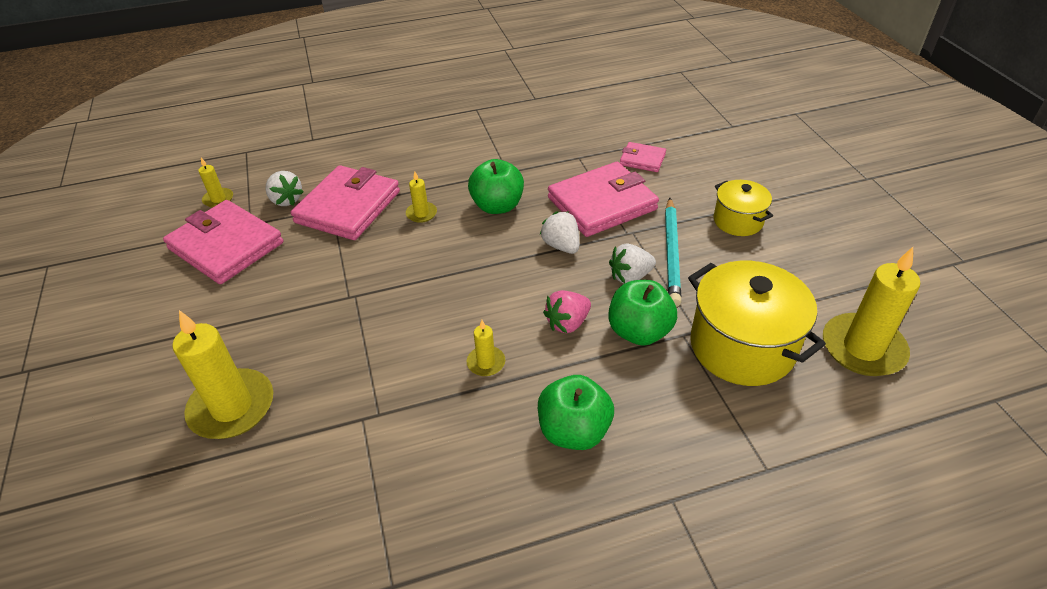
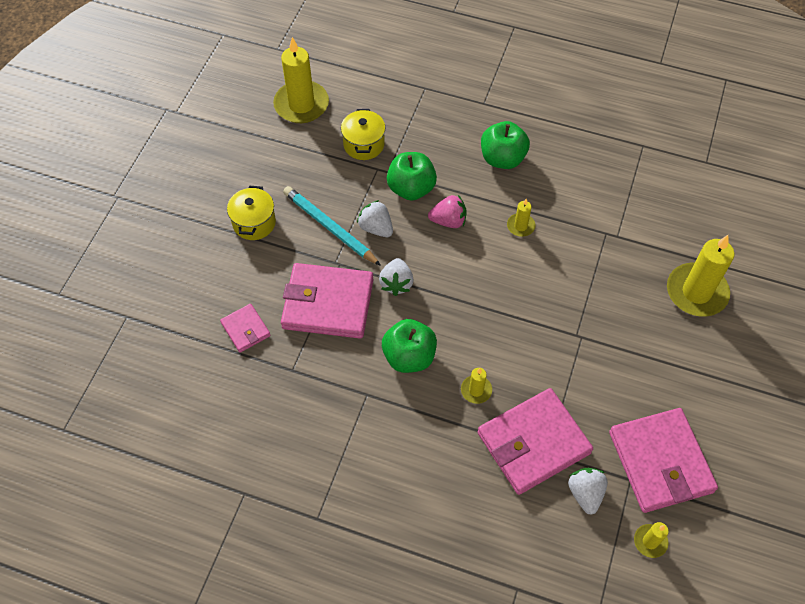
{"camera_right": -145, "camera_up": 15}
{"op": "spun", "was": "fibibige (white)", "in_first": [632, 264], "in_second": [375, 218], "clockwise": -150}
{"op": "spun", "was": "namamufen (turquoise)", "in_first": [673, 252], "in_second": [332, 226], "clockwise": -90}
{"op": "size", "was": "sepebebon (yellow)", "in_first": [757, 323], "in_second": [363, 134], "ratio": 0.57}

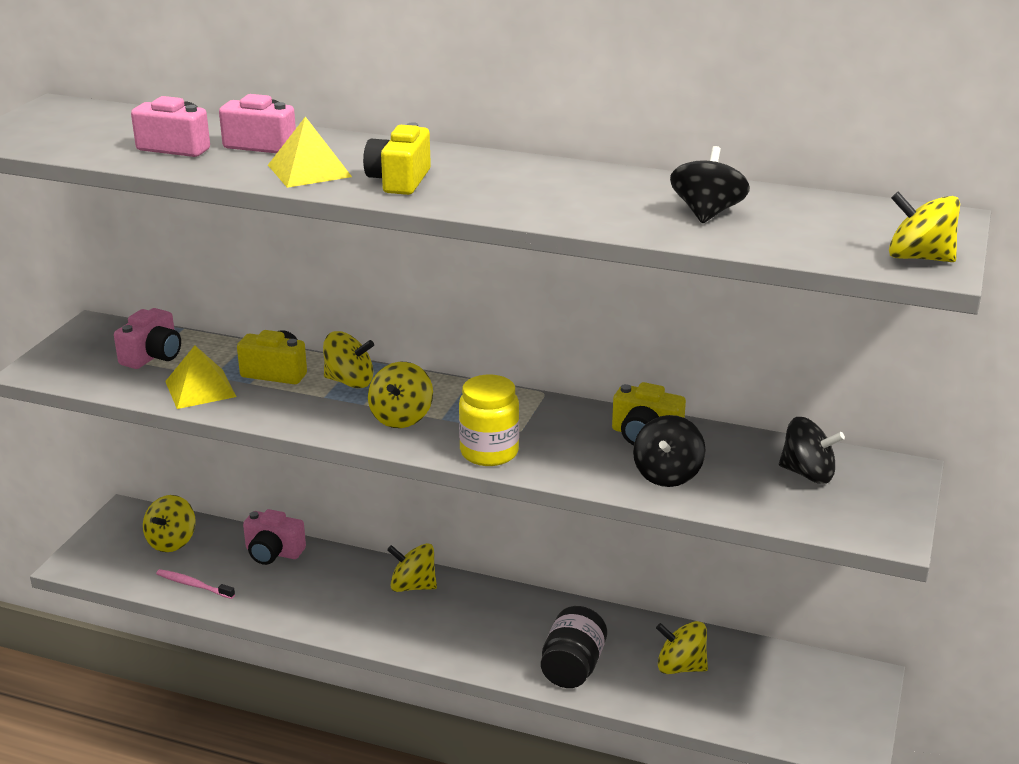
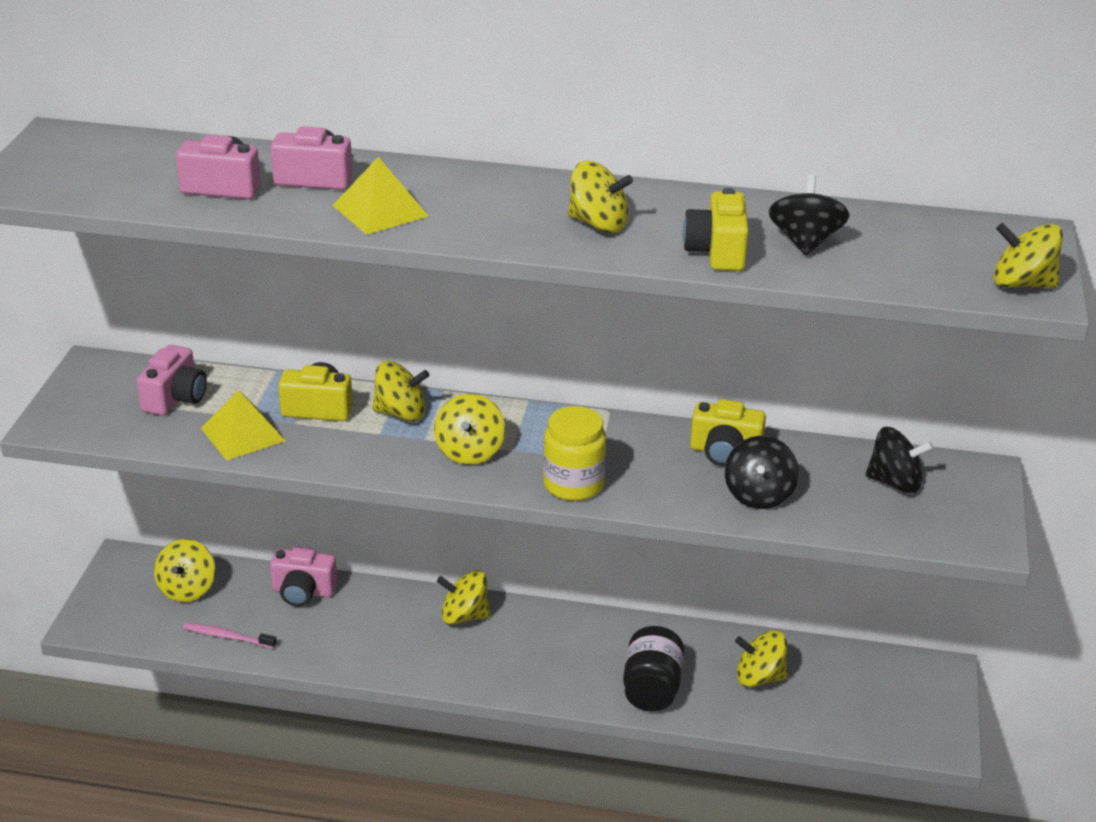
{"camera_right": -10, "camera_up": 5}
{"op": "appeared", "now": "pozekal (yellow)", "in_second": [600, 197]}
{"op": "relocated", "was": "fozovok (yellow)", "in_first": [397, 158], "in_second": [716, 229]}

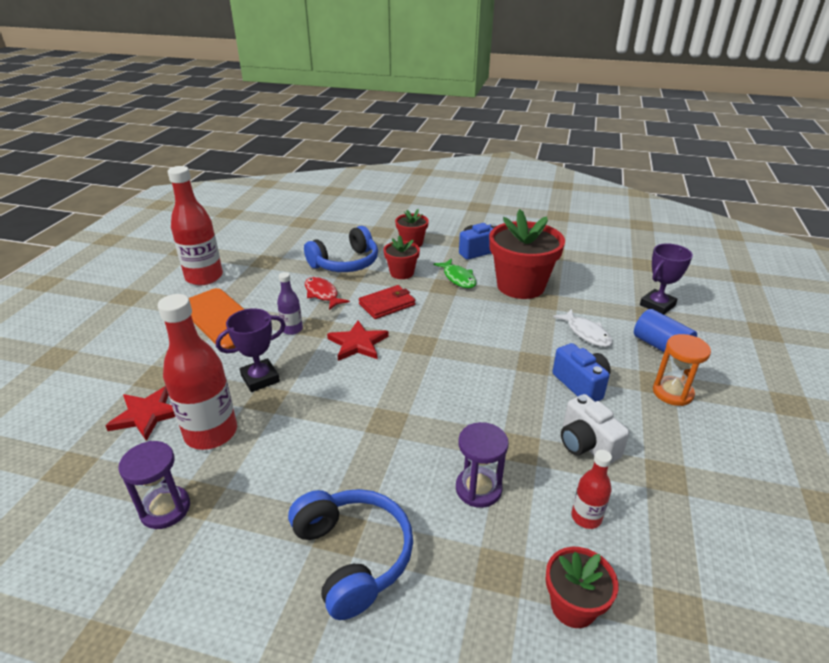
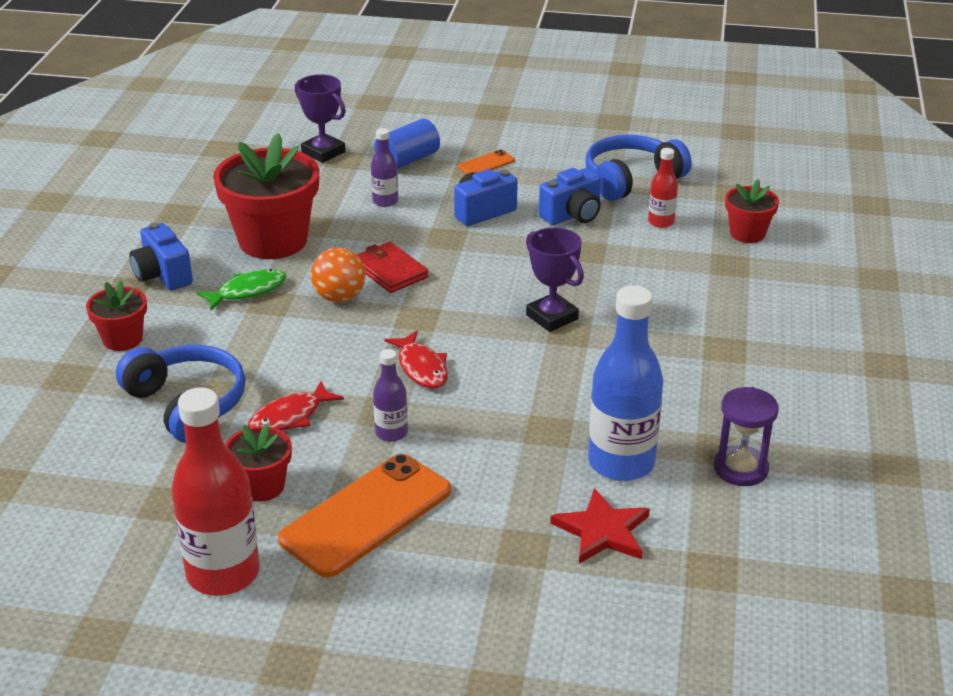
{"camera_right": -95, "camera_up": 0}
{"op": "missing", "was": "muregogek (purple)", "in_first": [482, 465]}
{"op": "appeared", "now": "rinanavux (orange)", "in_second": [338, 274]}
{"op": "relocated", "was": "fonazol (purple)", "in_first": [251, 350], "in_second": [555, 279]}
{"op": "relocated", "was": "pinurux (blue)", "in_first": [350, 554], "in_second": [639, 168]}
{"op": "relocated", "was": "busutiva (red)", "in_first": [387, 302], "in_second": [392, 267]}
{"op": "relocated", "was": "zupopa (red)", "in_first": [401, 257], "in_second": [258, 462]}
{"op": "exchanged", "was": "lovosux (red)", "now": "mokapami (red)", "in_first": [358, 340], "in_second": [416, 360]}
{"op": "exchanged", "was": "mokapami (white)", "now": "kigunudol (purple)", "in_first": [583, 328], "in_second": [384, 167]}
{"op": "exchanged", "was": "muregogek (orange)", "now": "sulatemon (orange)", "in_first": [682, 370], "in_second": [486, 162]}
{"op": "colour", "was": "kigunudol (red)", "now": "kigunudol (blue)", "in_first": [197, 372], "in_second": [625, 383]}
{"op": "colour", "was": "fozovok (white)", "now": "fozovok (blue)", "in_first": [595, 429], "in_second": [570, 196]}

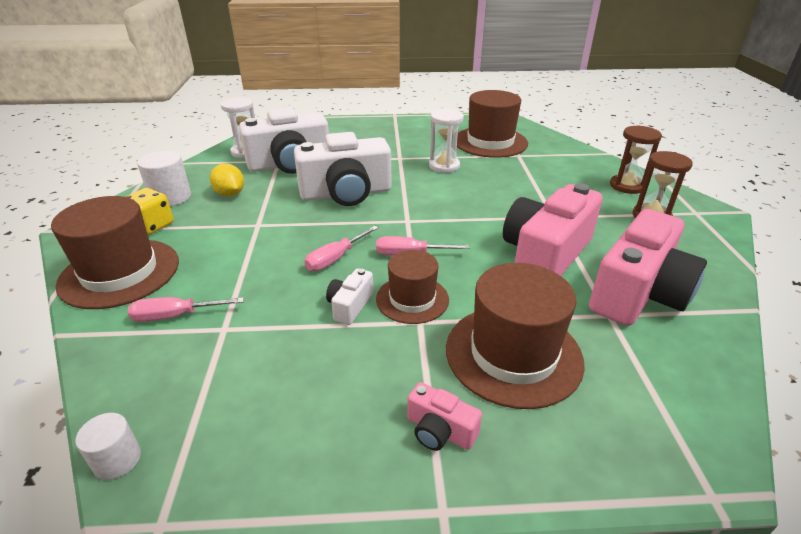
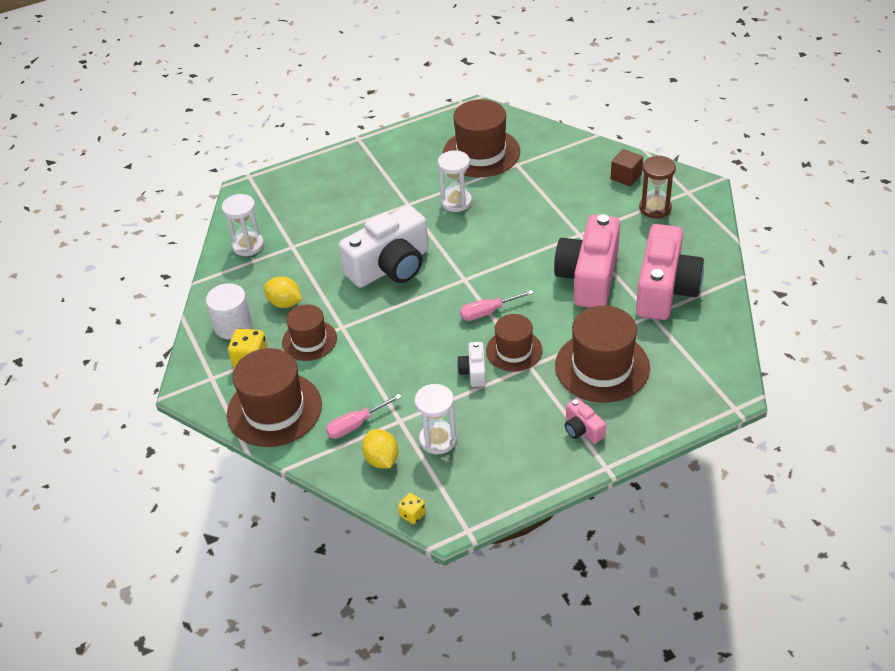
{"camera_right": -20, "camera_up": 10}
{"op": "missing", "was": "fozovok (white)", "in_first": [284, 141]}
{"op": "missing", "was": "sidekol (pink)", "in_first": [341, 248]}
{"op": "appeared", "now": "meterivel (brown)", "in_second": [309, 333]}
{"op": "appeared", "now": "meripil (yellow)", "in_second": [380, 449]}
{"op": "appeared", "now": "muregogek (white)", "in_second": [436, 419]}
{"op": "exchanged", "was": "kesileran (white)", "now": "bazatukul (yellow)", "in_first": [108, 446], "in_second": [412, 508]}
{"op": "exchanged", "was": "muregogek (brown)", "now": "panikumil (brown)", "in_first": [636, 159], "in_second": [627, 168]}
{"op": "spun", "was": "fozovok (pink)", "in_first": [444, 416], "in_second": [585, 421], "clockwise": 45}

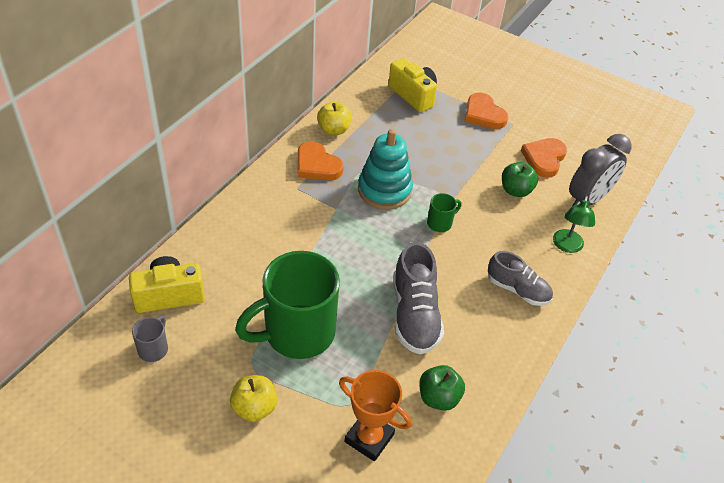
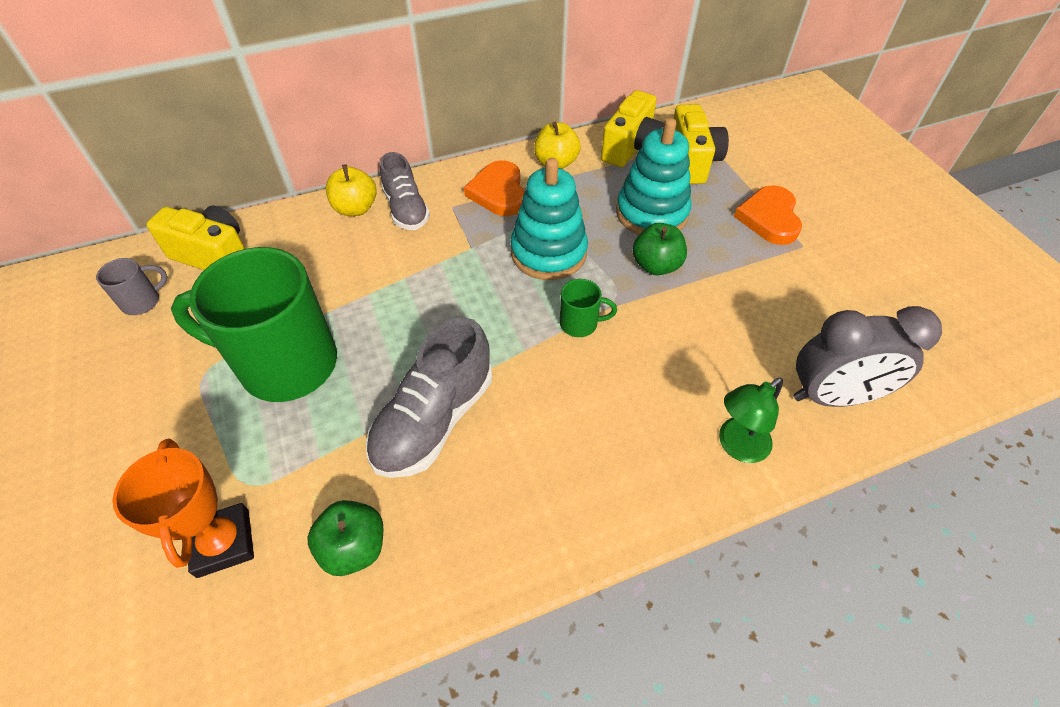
{"camera_right": 40, "camera_up": 5}
{"op": "missing", "was": "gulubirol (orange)", "in_first": [544, 158]}
{"op": "appeared", "now": "fozovok (yellow)", "in_second": [632, 128]}
{"op": "appeared", "now": "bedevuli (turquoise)", "in_second": [653, 176]}
{"op": "relocated", "was": "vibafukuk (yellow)", "in_first": [254, 398], "in_second": [351, 190]}
{"op": "relocated", "was": "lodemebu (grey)", "in_first": [520, 278], "in_second": [405, 191]}
{"op": "relocated", "was": "vibafukuk (green)", "in_first": [520, 179], "in_second": [660, 249]}

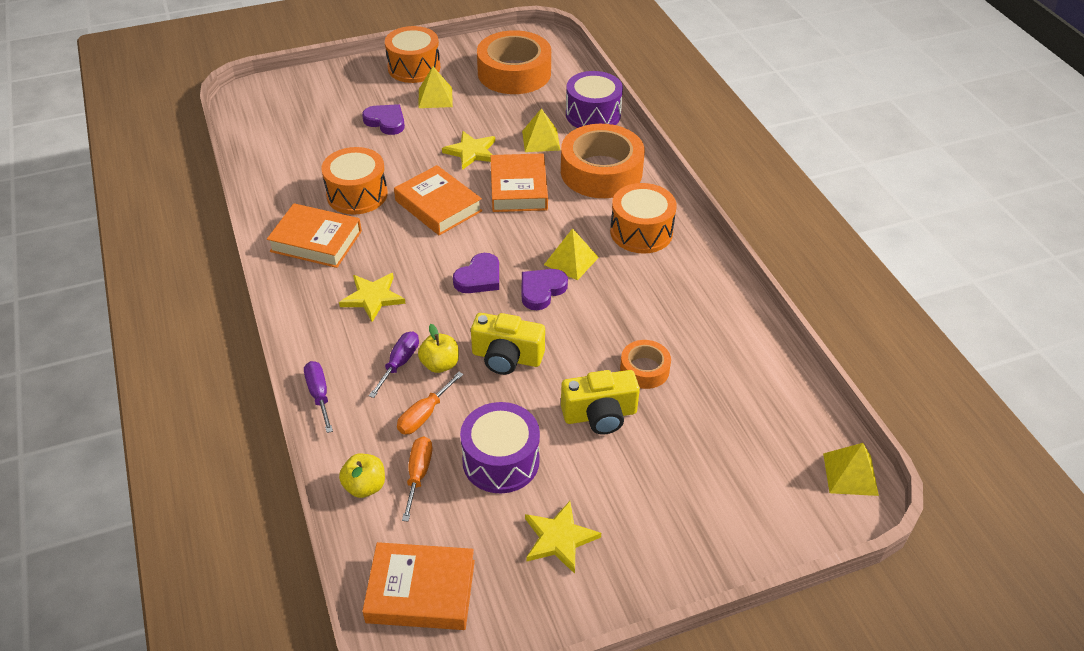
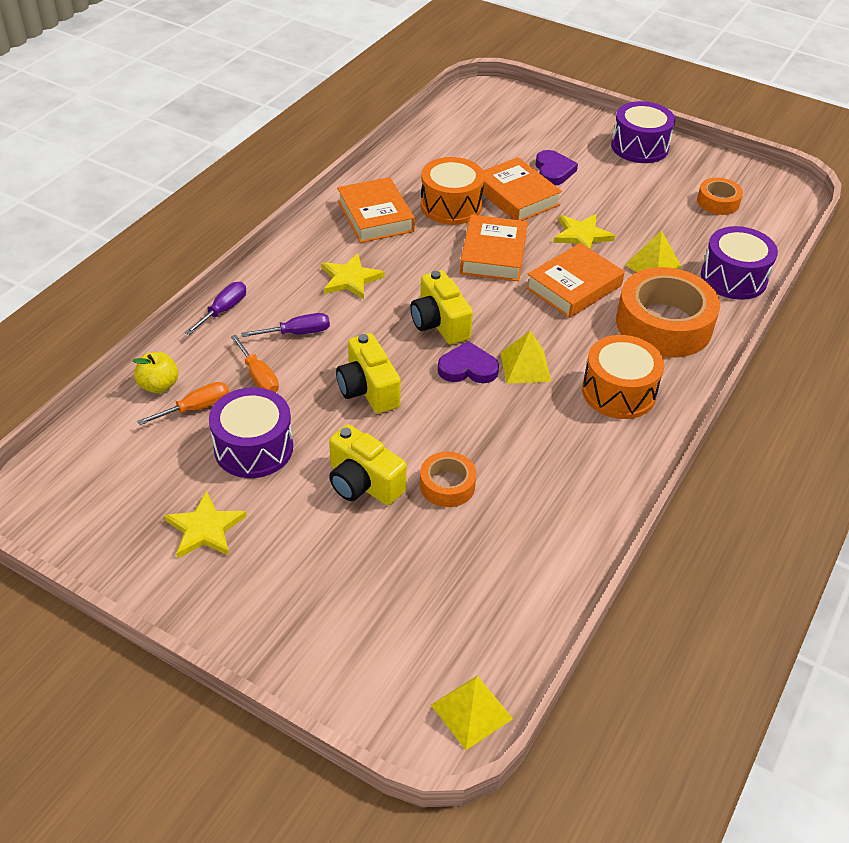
{"camera_right": 50, "camera_up": 0}
{"op": "missing", "was": "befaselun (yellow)", "in_first": [435, 87]}
{"op": "missing", "was": "vibafukuk (yellow)", "in_first": [438, 348]}
{"op": "relocated", "was": "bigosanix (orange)", "in_first": [418, 586], "in_second": [522, 189]}
{"op": "exchanged", "was": "gulubirol (purple)", "now": "fozovok (yellow)", "in_first": [476, 273], "in_second": [441, 307]}
{"op": "colour", "was": "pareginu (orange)", "now": "pareginu (purple)", "in_first": [412, 54], "in_second": [643, 132]}
{"op": "spun", "was": "sidekol (orange)", "in_first": [430, 403], "in_second": [255, 364], "clockwise": -120}
{"op": "size", "was": "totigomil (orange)", "in_first": [514, 62], "in_second": [720, 196], "ratio": 0.5}

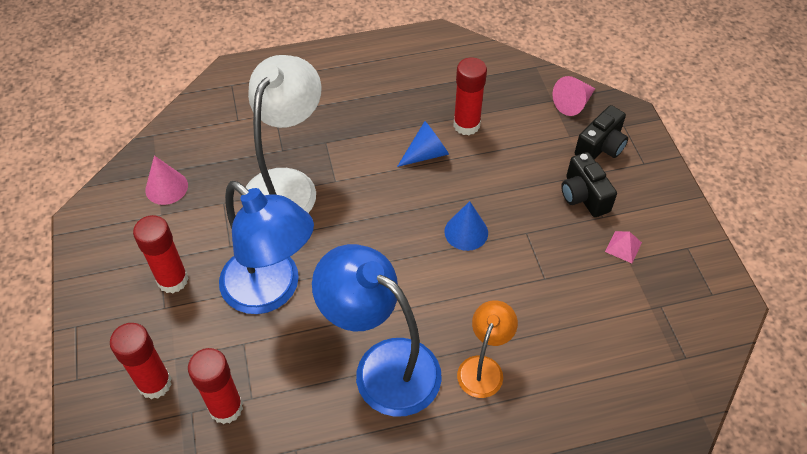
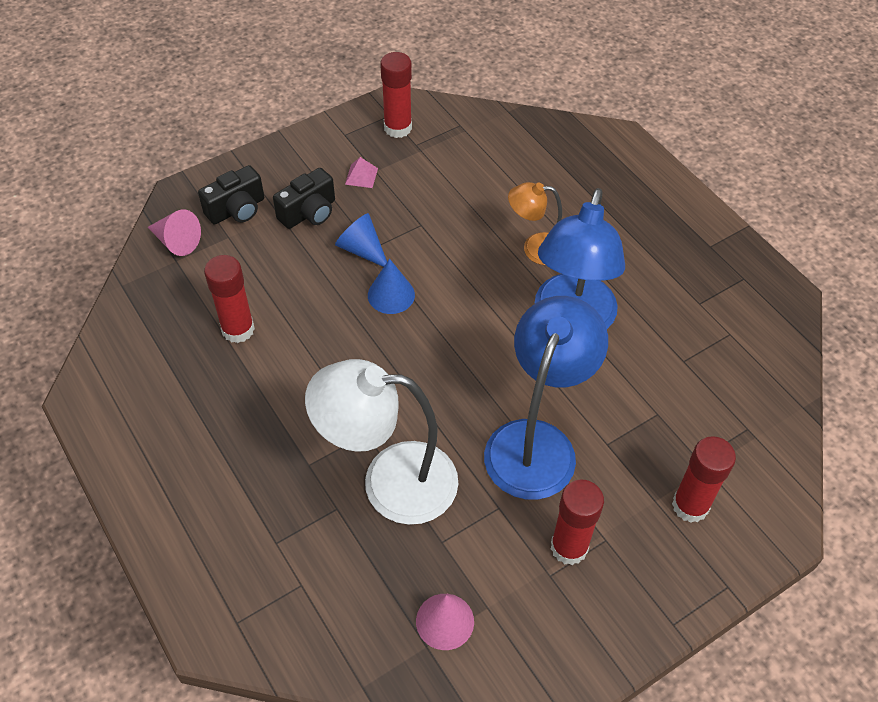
{"camera_right": -110, "camera_up": 0}
{"op": "relocated", "was": "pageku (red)", "in_first": [215, 386], "in_second": [396, 95]}
{"op": "relocated", "was": "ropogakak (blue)", "in_first": [423, 144], "in_second": [361, 240]}
{"op": "spun", "was": "fozovok (black)", "in_first": [601, 132], "in_second": [231, 194], "clockwise": 120}

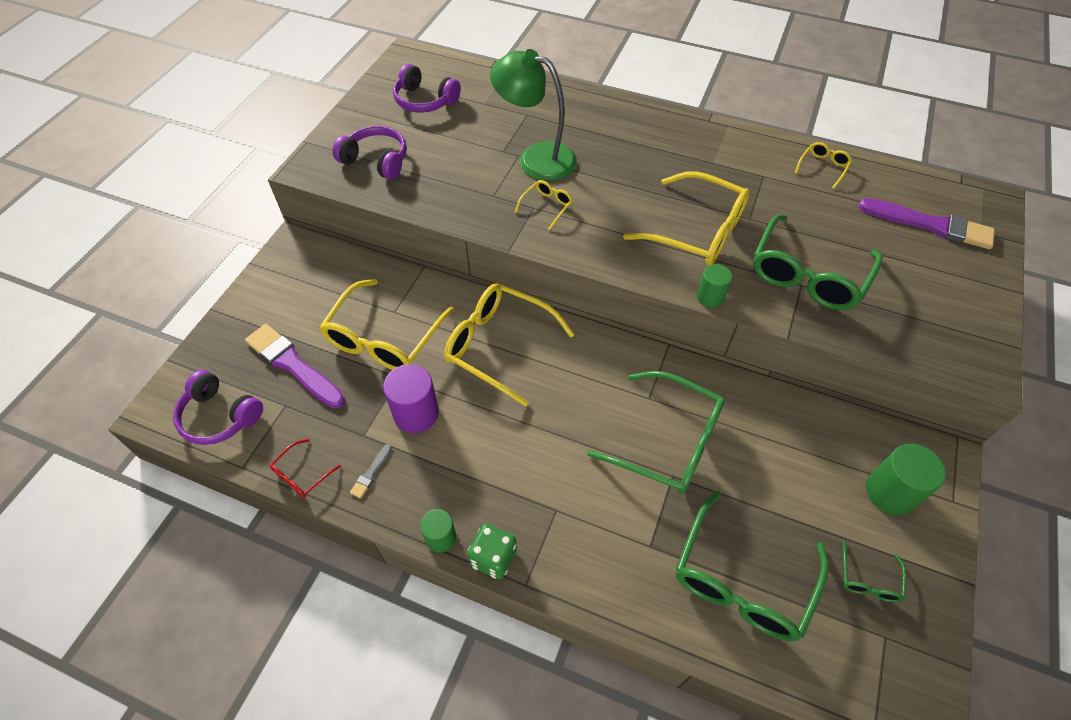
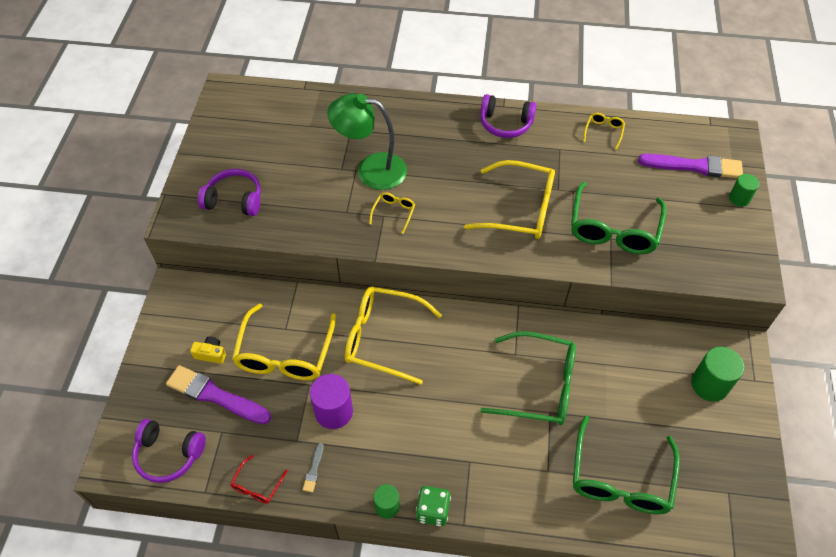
{"camera_right": -15, "camera_up": 0}
{"op": "missing", "was": "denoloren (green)", "in_first": [874, 571]}
{"op": "appeared", "now": "fozovok (yellow)", "in_second": [208, 350]}
{"op": "relocated", "was": "pinurux (purple)", "in_first": [427, 88], "in_second": [508, 116]}
{"op": "relocated", "was": "kesileran (green)", "in_first": [714, 286], "in_second": [744, 190]}

